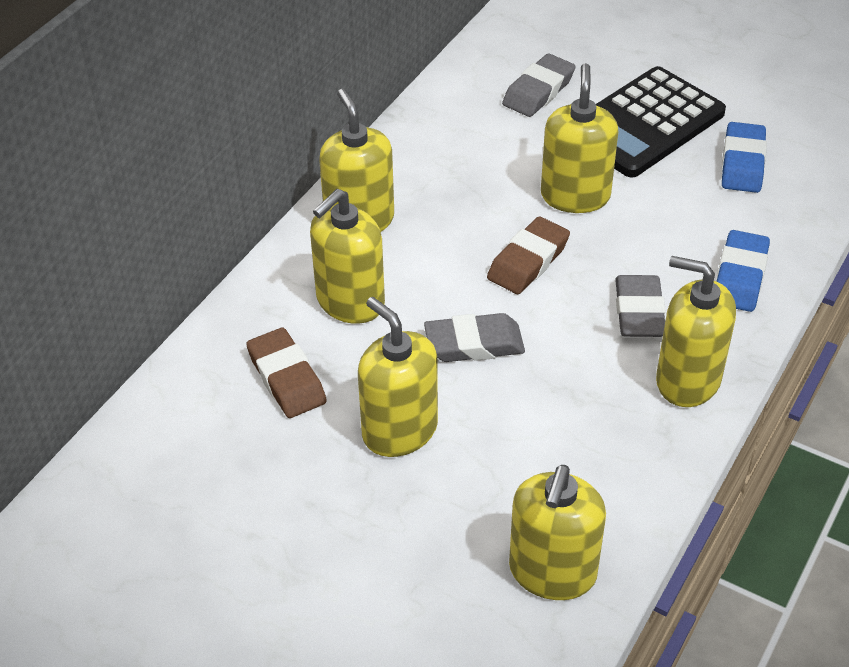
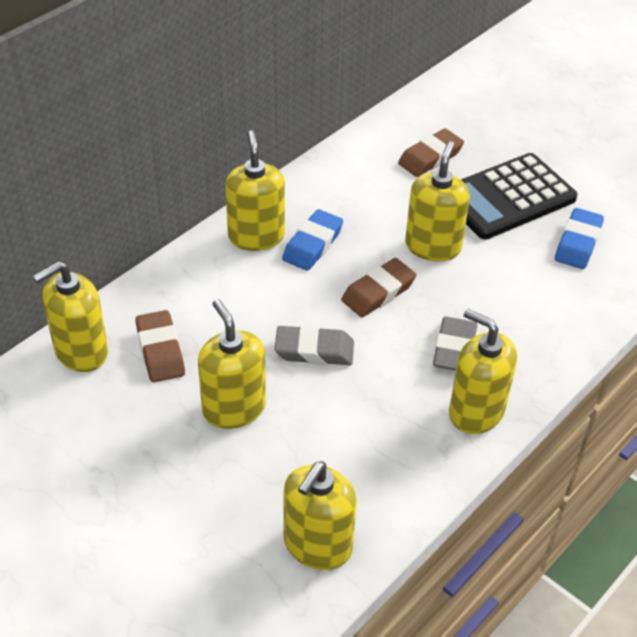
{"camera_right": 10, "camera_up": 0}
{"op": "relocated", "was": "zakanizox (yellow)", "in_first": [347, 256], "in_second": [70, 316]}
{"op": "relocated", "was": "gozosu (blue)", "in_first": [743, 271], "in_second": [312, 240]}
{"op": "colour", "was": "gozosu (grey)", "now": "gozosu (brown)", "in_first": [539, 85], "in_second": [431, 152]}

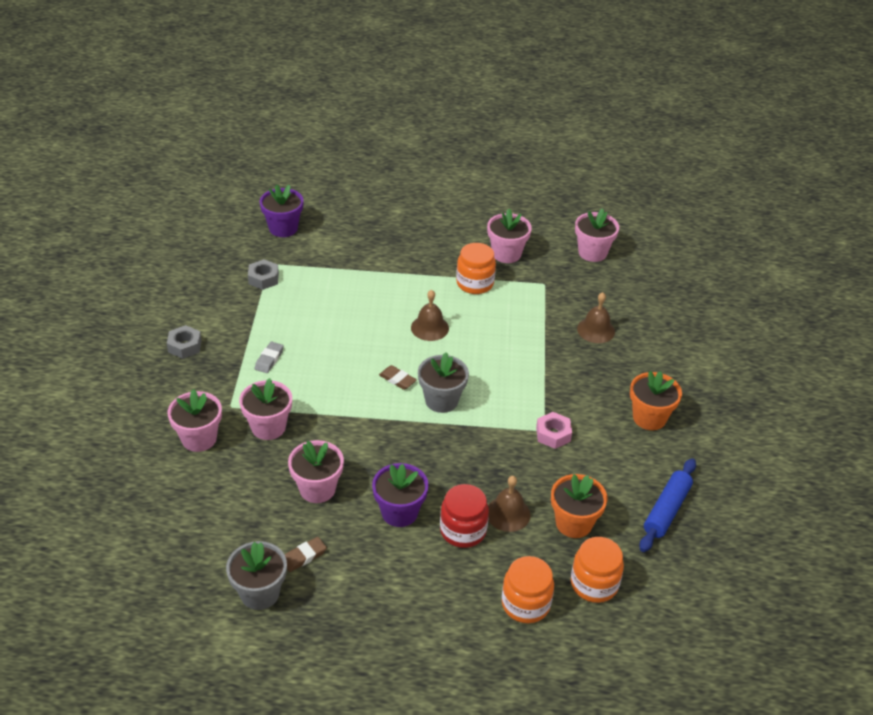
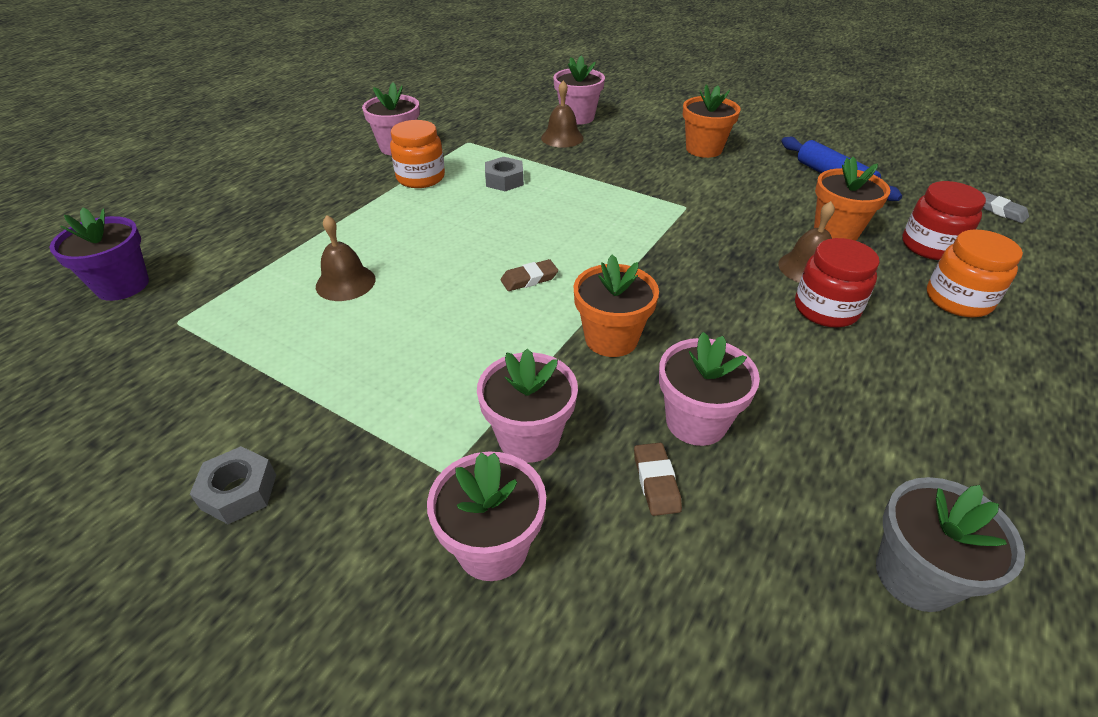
{"camera_right": -60, "camera_up": 0}
{"op": "missing", "was": "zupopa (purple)", "in_first": [400, 495]}
{"op": "missing", "was": "zupopa (grey)", "in_first": [443, 382]}
{"op": "missing", "was": "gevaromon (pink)", "in_first": [554, 430]}
{"op": "appeared", "now": "zupopa (orange)", "in_second": [616, 306]}
{"op": "relocated", "was": "gevaromon (grey)", "in_first": [263, 274], "in_second": [504, 174]}
{"op": "relocated", "was": "gozosu (grey)", "in_first": [269, 357], "in_second": [1005, 207]}
{"op": "relocated", "was": "gozosu (brown)", "in_first": [306, 554], "in_second": [658, 479]}
{"op": "relocated", "was": "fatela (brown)", "in_first": [430, 315], "in_second": [346, 258]}
{"op": "relocated", "was": "zupopa (pink)", "in_first": [597, 235], "in_second": [579, 90]}
{"op": "colour", "was": "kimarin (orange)", "now": "kimarin (red)", "in_first": [597, 570], "in_second": [944, 220]}

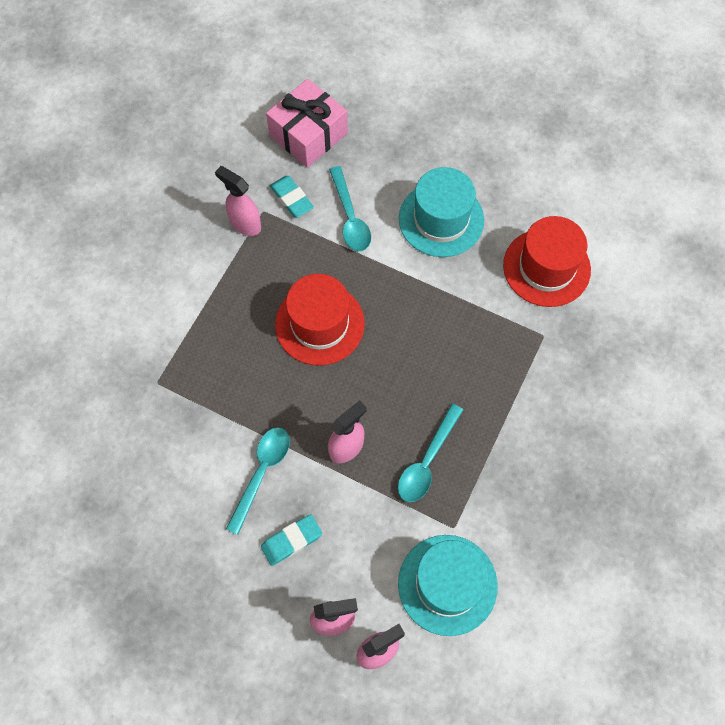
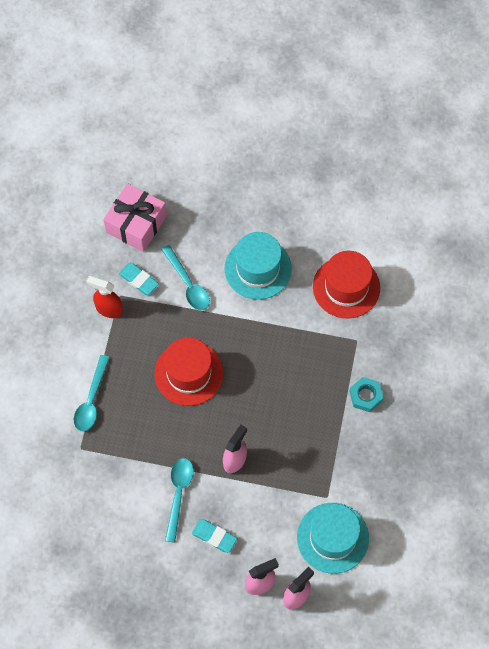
{"camera_right": -15, "camera_up": 0}
{"op": "appeared", "now": "gevaromon (turquoise)", "in_second": [366, 394]}
{"op": "relocated", "was": "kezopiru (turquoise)", "in_first": [430, 453], "in_second": [92, 393]}
{"op": "colour", "was": "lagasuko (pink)", "now": "lagasuko (red)", "in_first": [238, 201], "in_second": [104, 297]}
{"op": "spun", "was": "gozosu (turquoise)", "in_first": [291, 540], "in_second": [214, 536], "clockwise": 75}

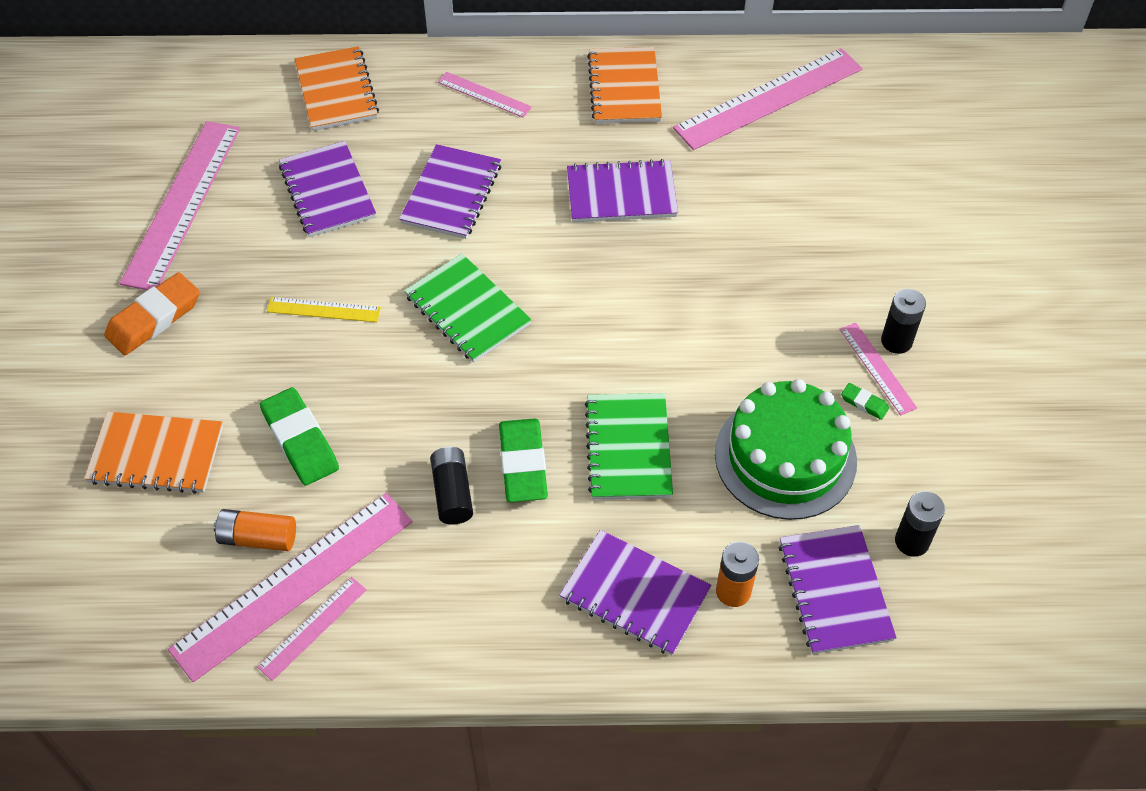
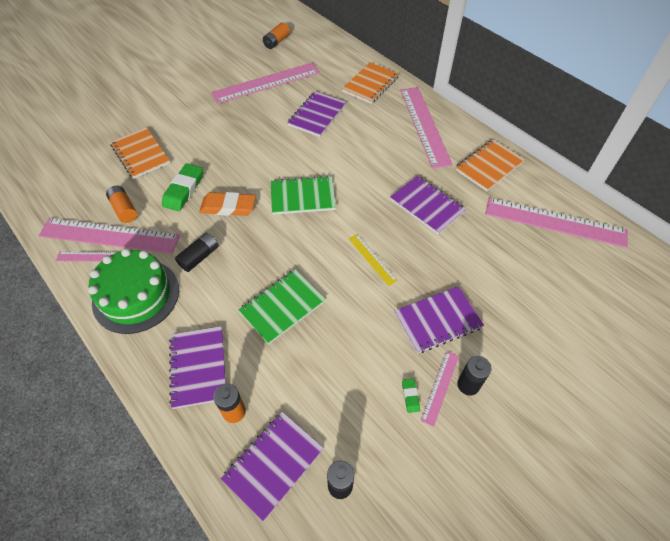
{"camera_right": 50, "camera_up": 0}
{"op": "missing", "was": "gozosu (green)", "in_first": [523, 460]}
{"op": "appeared", "now": "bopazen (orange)", "in_second": [276, 35]}
{"op": "relocated", "was": "gozosu (orange)", "in_first": [152, 313], "in_second": [227, 204]}
{"op": "relocated", "was": "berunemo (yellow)", "in_first": [324, 309], "in_second": [373, 260]}
{"op": "relocated", "was": "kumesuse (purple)", "in_first": [450, 191], "in_second": [439, 320]}
{"op": "relocated", "was": "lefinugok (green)", "in_first": [786, 449], "in_second": [133, 291]}
{"op": "spun", "was": "kumesuse (green)", "in_first": [467, 308], "in_second": [303, 195], "clockwise": 75}
{"op": "size", "was": "berunemo (pink)", "in_first": [485, 95], "in_second": [426, 127], "ratio": 2.09}

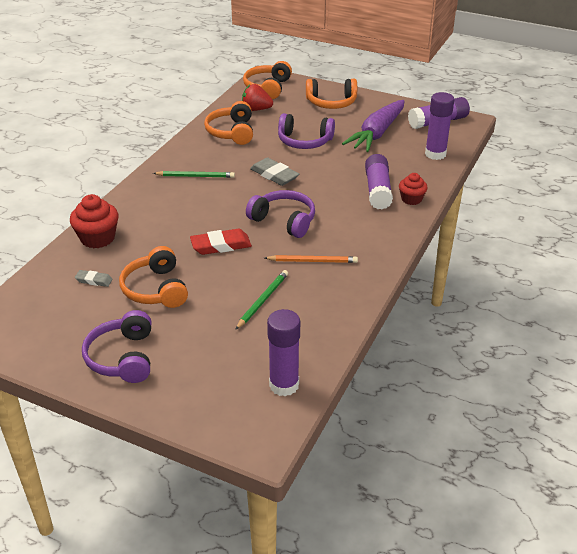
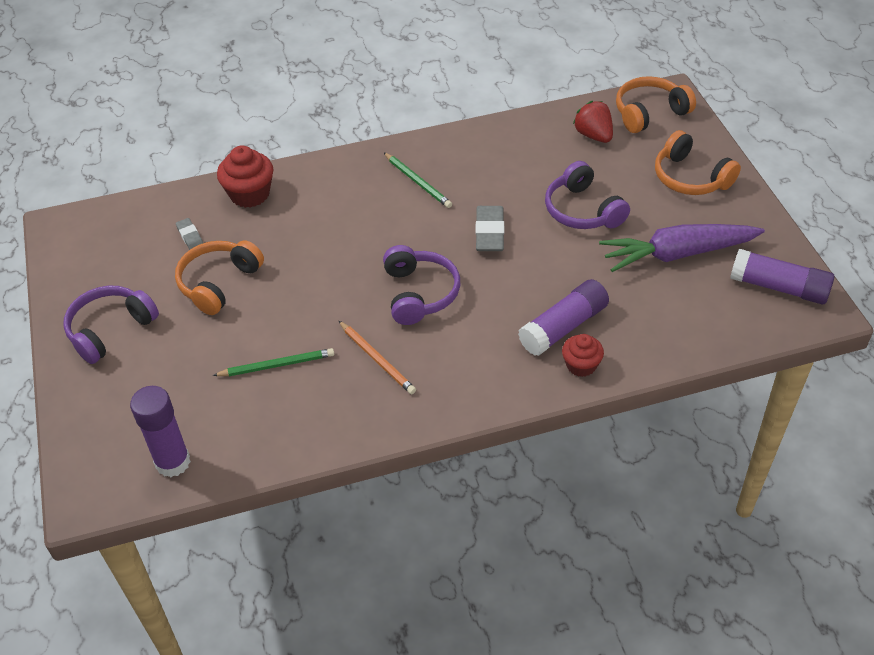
{"camera_right": 50, "camera_up": 10}
{"op": "missing", "was": "gozosu (red)", "in_first": [221, 242]}
{"op": "missing", "was": "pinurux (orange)", "in_first": [228, 123]}
{"op": "missing", "was": "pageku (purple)", "in_first": [439, 126]}

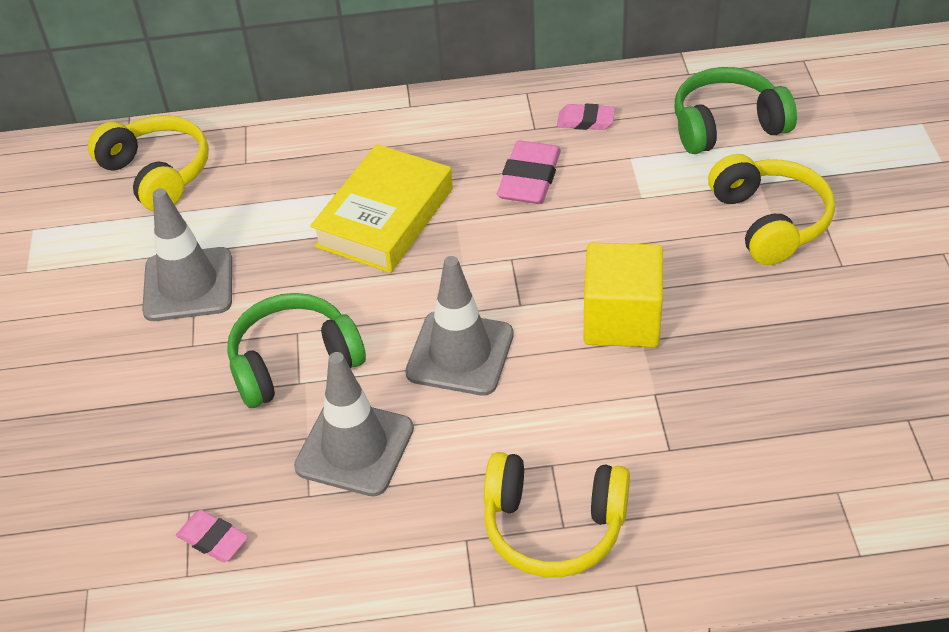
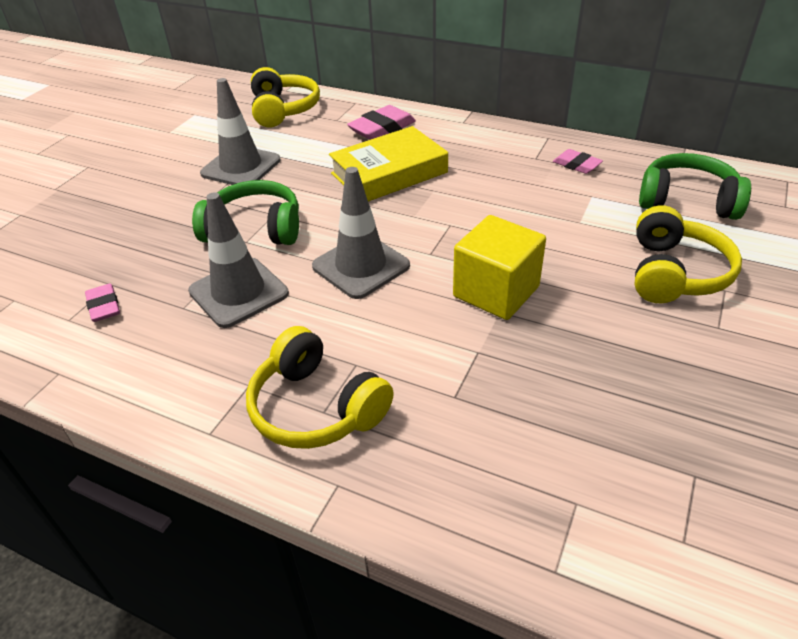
{"camera_right": 30, "camera_up": -5}
{"op": "relocated", "was": "gozosu (pink)", "in_first": [529, 172], "in_second": [381, 122]}

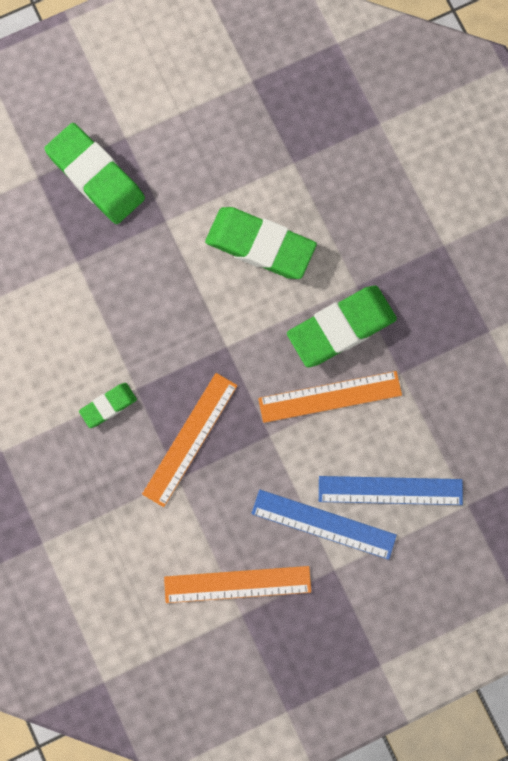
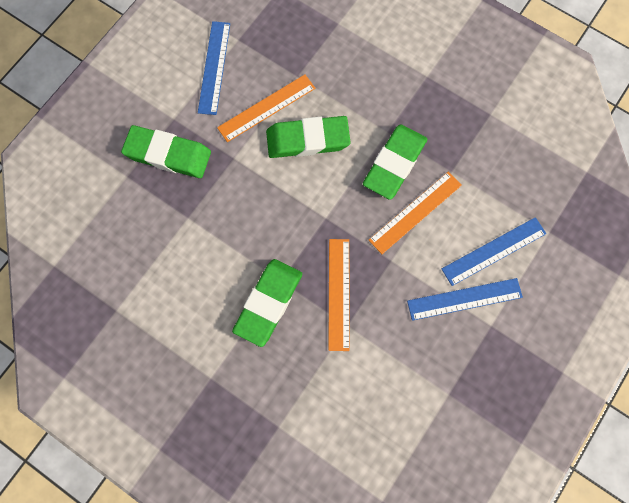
{"camera_right": -30, "camera_up": -5}
{"op": "appeared", "now": "berunemo (blue)", "in_second": [214, 68]}
{"op": "relocated", "was": "berunemo (orange)", "in_first": [237, 584], "in_second": [266, 108]}
{"op": "size", "was": "gozosu (green)", "in_first": [108, 405], "in_second": [267, 303], "ratio": 1.95}

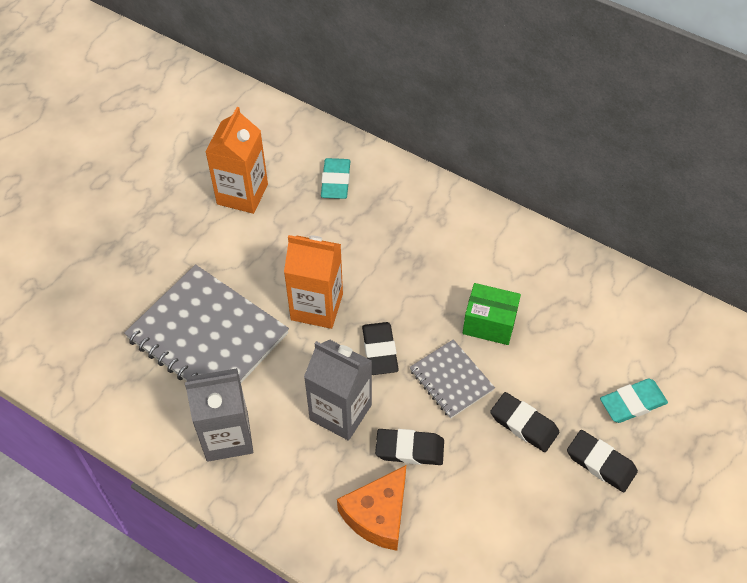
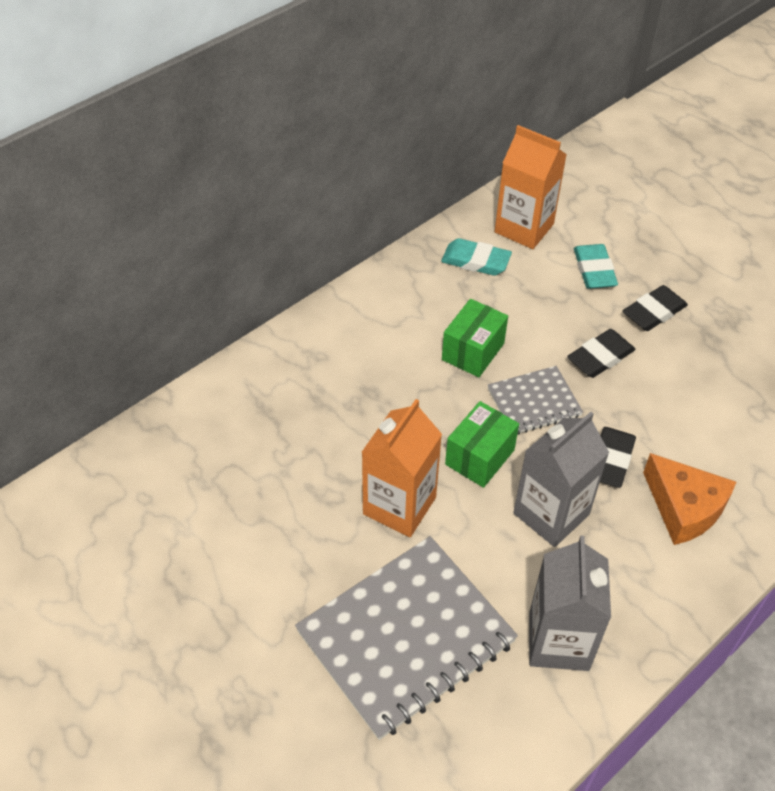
{"camera_right": -75, "camera_up": -5}
{"op": "relocated", "was": "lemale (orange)", "in_first": [236, 160], "in_second": [531, 187]}
{"op": "relocated", "was": "gozosu (turquoise)", "in_first": [335, 178], "in_second": [476, 257]}
{"op": "exchanged", "was": "gozosu (black)", "now": "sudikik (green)", "in_first": [380, 348], "in_second": [482, 444]}

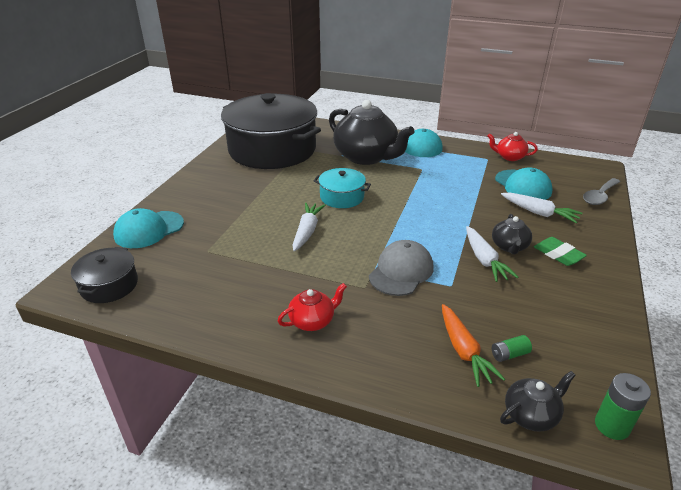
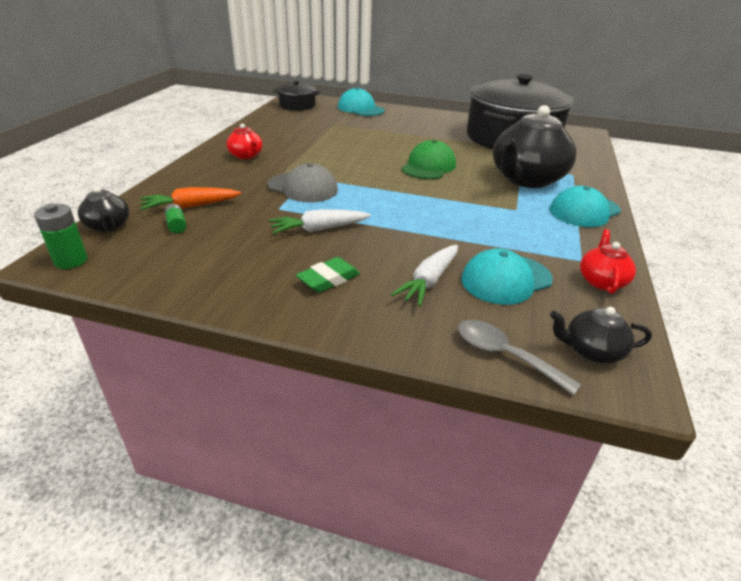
{"camera_right": 85, "camera_up": 0}
{"op": "missing", "was": "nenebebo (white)", "in_first": [309, 227]}
{"op": "relocated", "was": "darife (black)", "in_first": [512, 234], "in_second": [601, 335]}
{"op": "exchanged", "was": "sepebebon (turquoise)", "now": "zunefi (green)", "in_first": [342, 188], "in_second": [429, 159]}

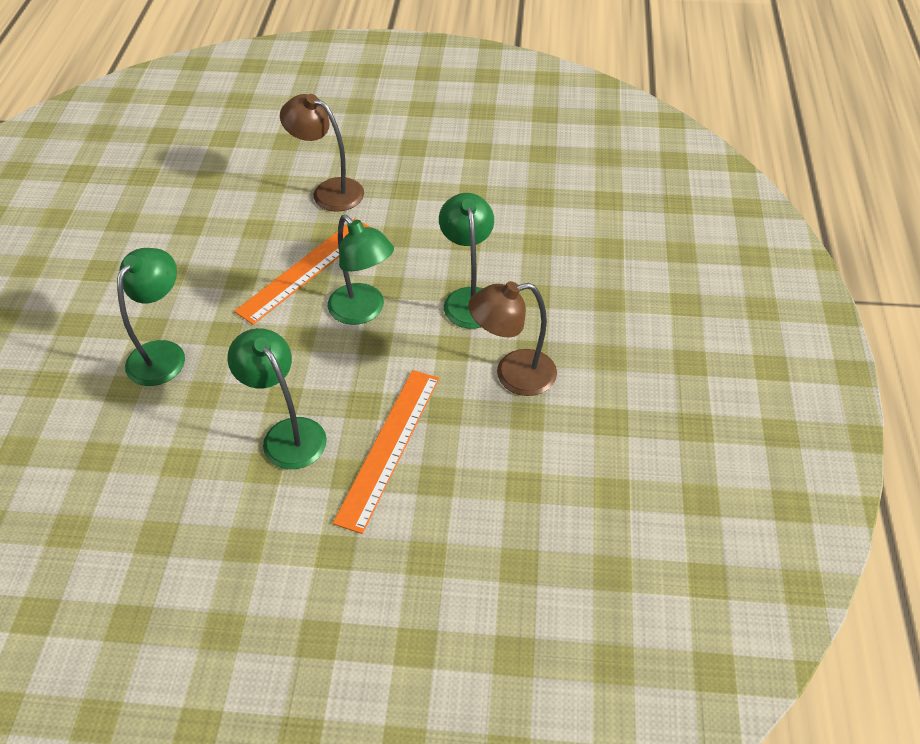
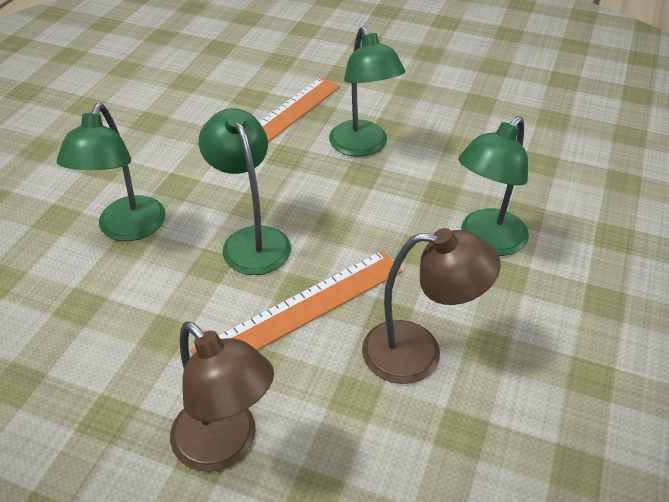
{"camera_right": -165, "camera_up": -5}
{"op": "relocated", "was": "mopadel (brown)", "in_first": [512, 338], "in_second": [431, 306]}

